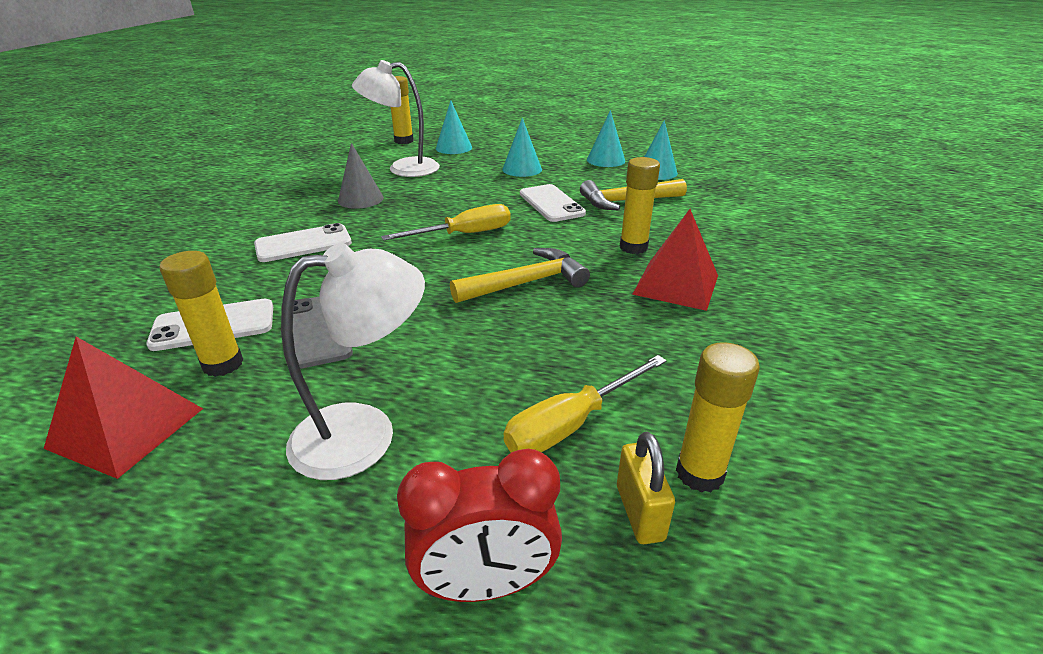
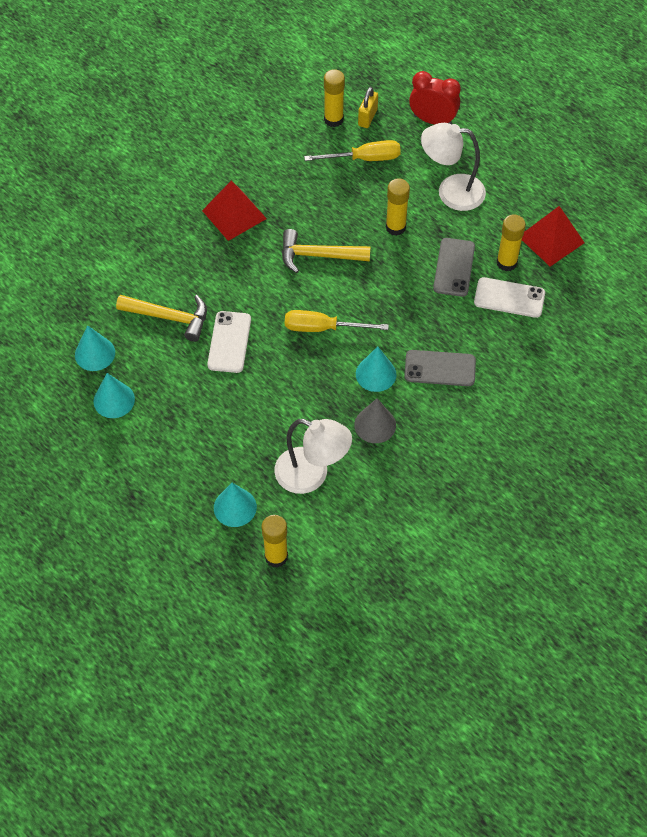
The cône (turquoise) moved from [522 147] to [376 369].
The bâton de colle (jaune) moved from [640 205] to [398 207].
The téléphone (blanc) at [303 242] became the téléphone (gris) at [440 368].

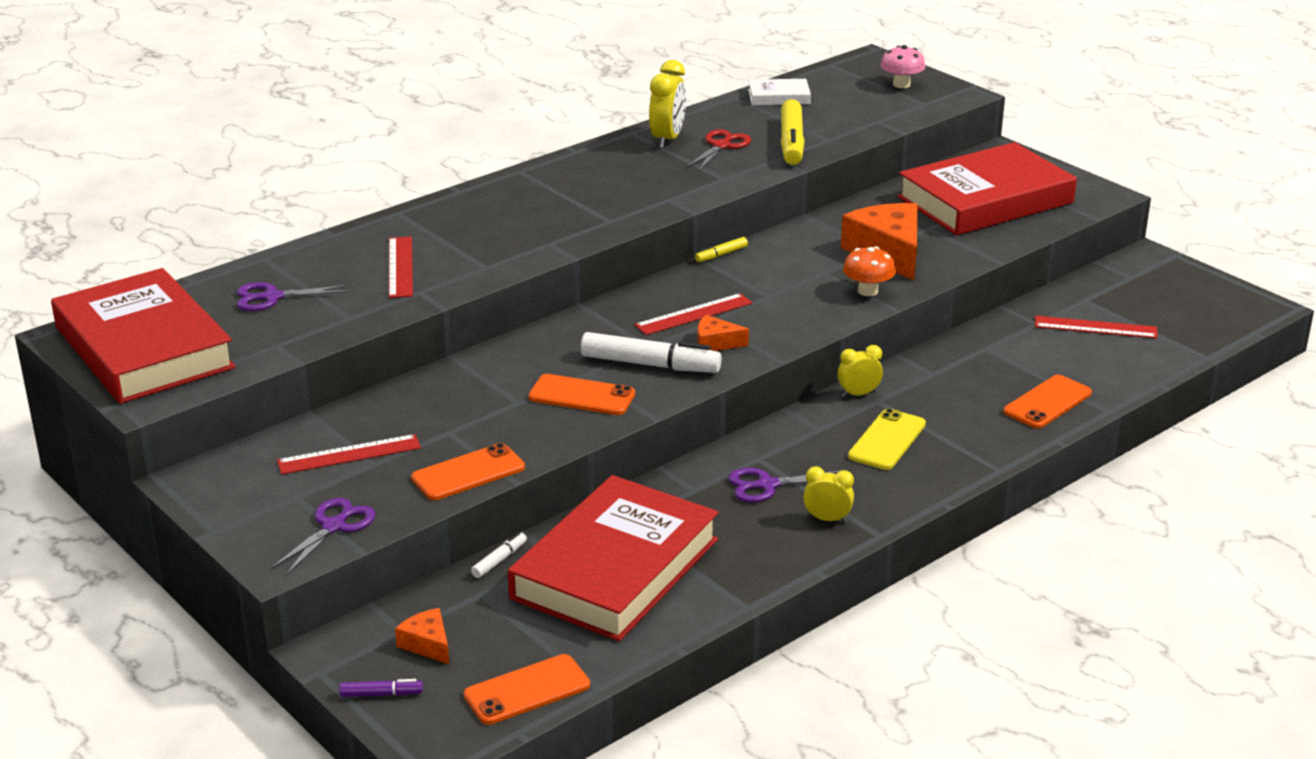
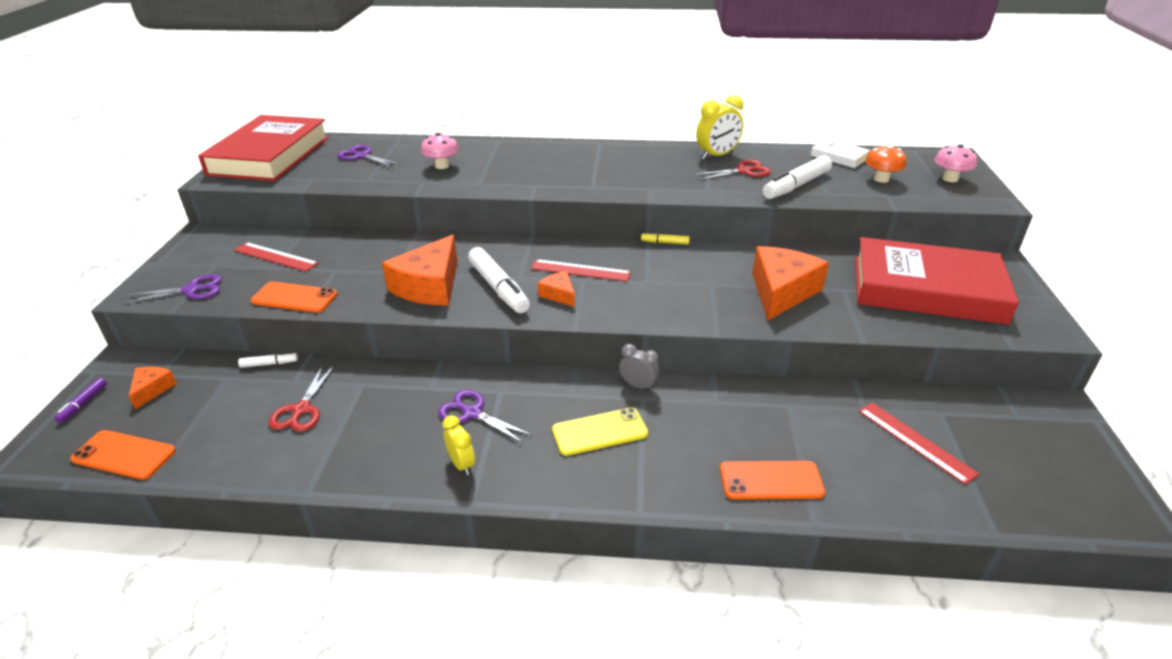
The champignon (orange) moved from [869 271] to [885 164].
The règle (rouge) at [401 267] was replaced by the champignon (rose) at [440 151].
The livre (rouge) at [613 558] was replaced by the ciseaux (rouge) at [302 398].
The téléphone (orange) at [581 394] was replaced by the fromage (orange) at [419 270].
The feutre (jaune) at [793 132] became the feutre (blanc) at [797 177].
The réveil (jaune) at [860 371] became the réveil (gris) at [639 367].
The feutre (violet) at [381 688] turned 60 degrees clockwise.

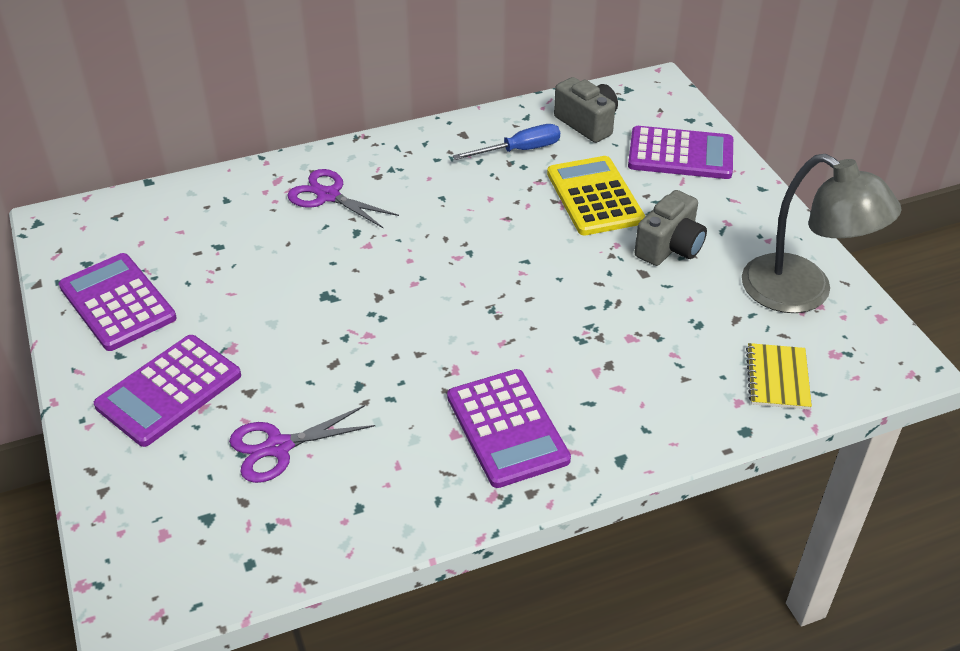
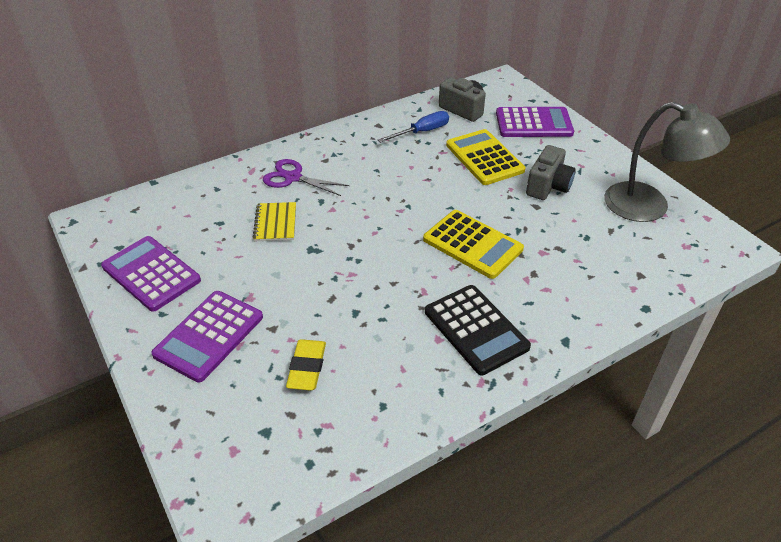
The calculatrice (jaune) at [473 244] appeared.
The carnet (jaune) moved from [779 376] to [274 221].
The ciseaux (violet) at [302 444] was replaced by the gomme (jaune) at [306 365].
The calculatrice (violet) at [509 428] became the calculatrice (noir) at [478 330].

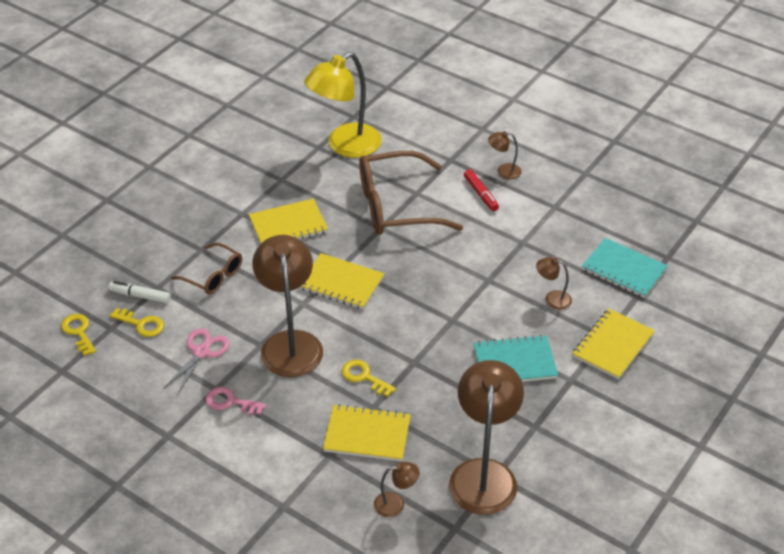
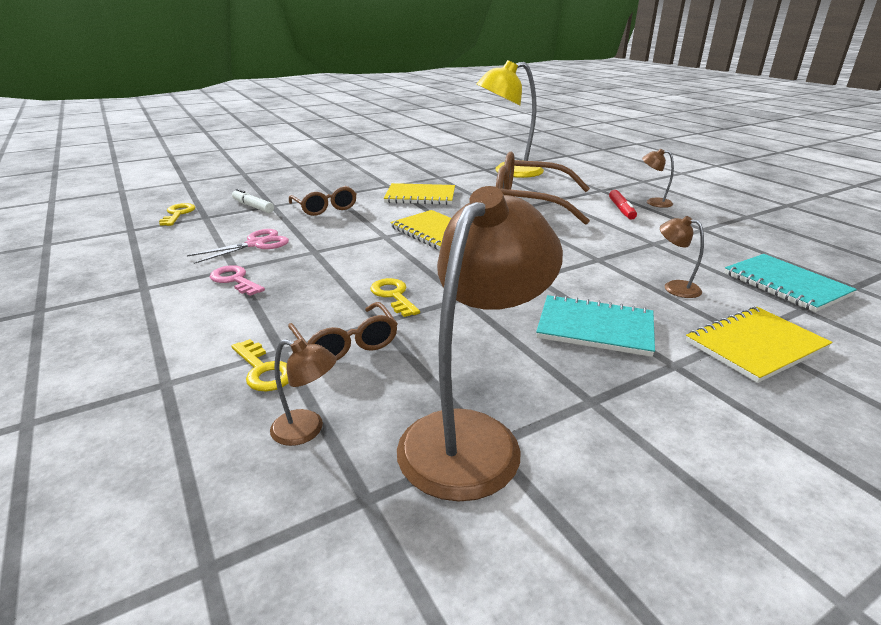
The lampe (marron) at [287 306] disappeared.
The clé (jaune) moved from [137 322] to [259 365].
The carnet (jaune) at [367 432] was replaced by the lunettes (marron) at [343 331].

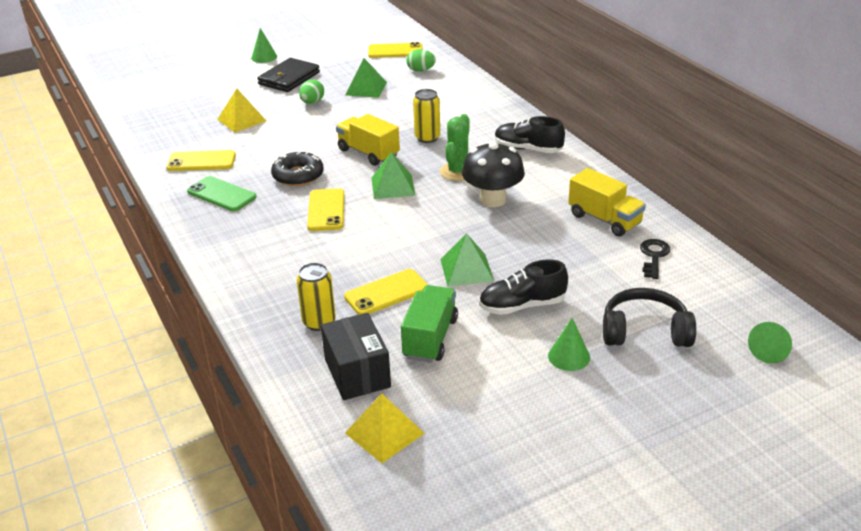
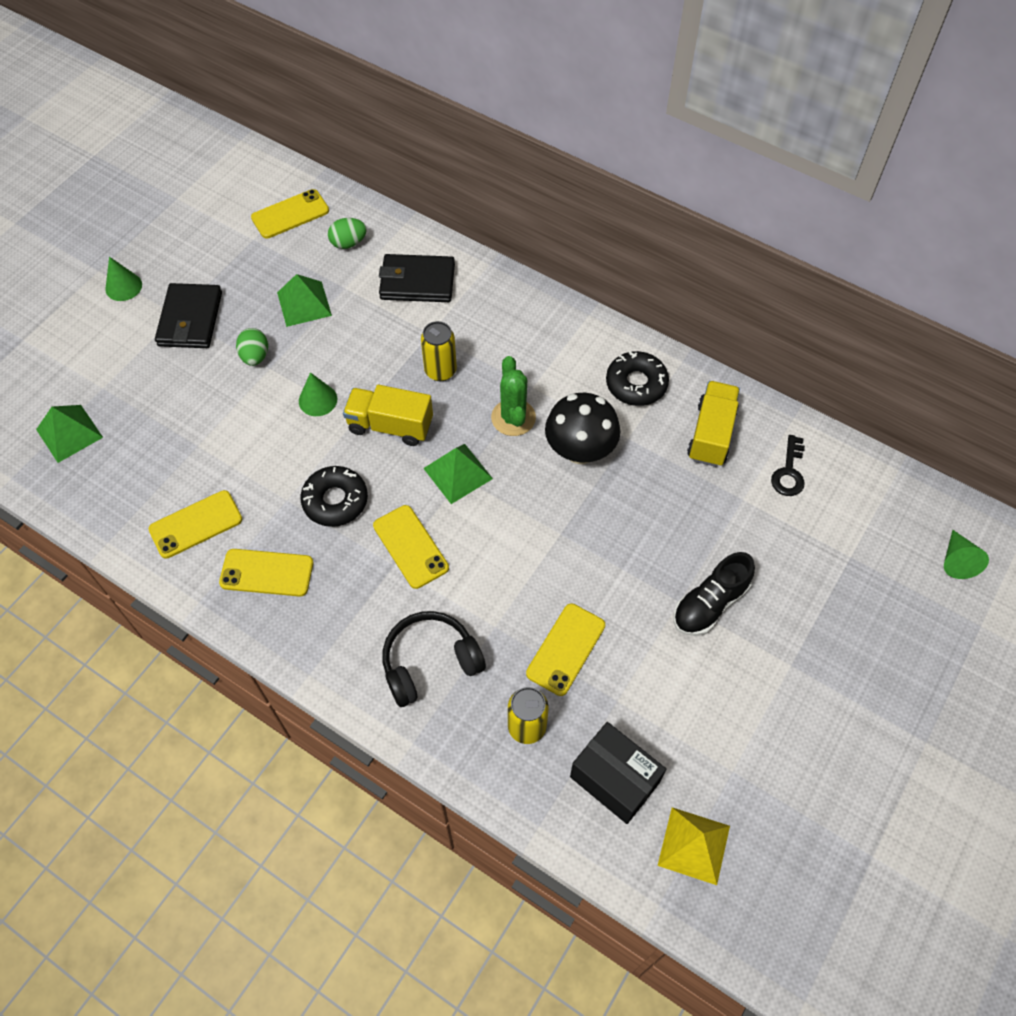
The pyramide (jaune) at [241 110] disappeared.
The camion (vert) at [429 323] disappeared.
The chaussure (noir) at [530 134] disappeared.
The portefeuille (noir) at [417 278] appeared.
The beignet (noir) at [637 378] appeared.
The pyramide (vert) moved from [467 260] to [69 434].
The cône (vert) moved from [569 344] to [318 394].
The casque audio (noir) moved from [649 317] to [434 659].
The téléphone (vert) at [221 193] became the téléphone (jaune) at [266 573].
The camion (jaune) at [607 202] turned 90 degrees counterclockwise.
The clé (noir) at [655 259] turned 150 degrees counterclockwise.

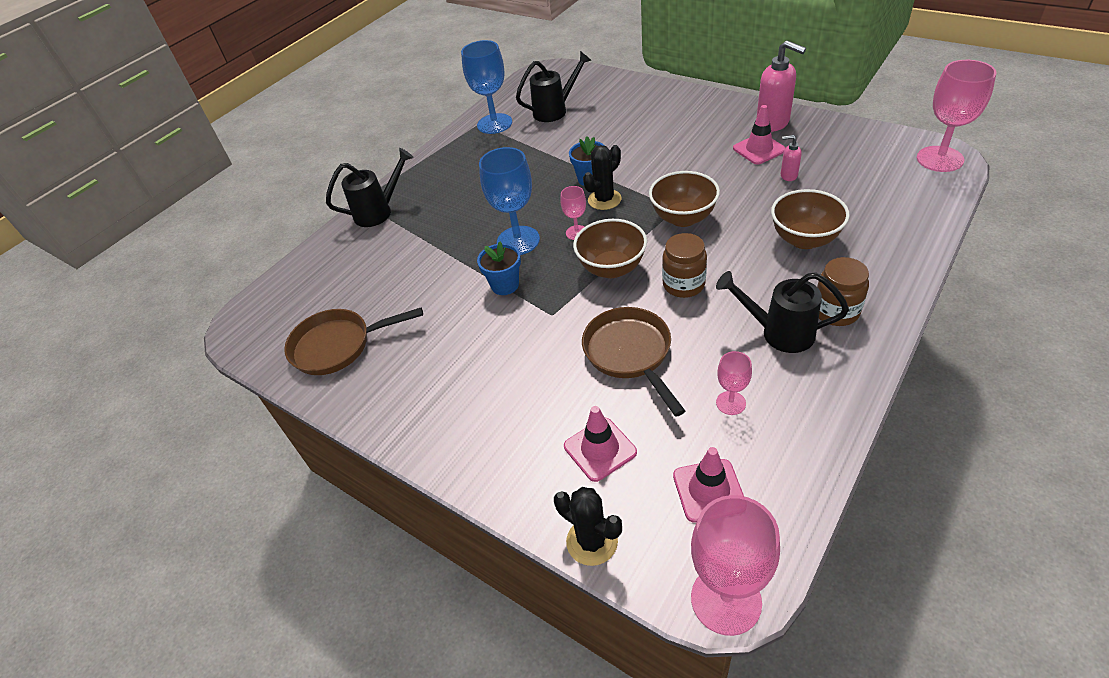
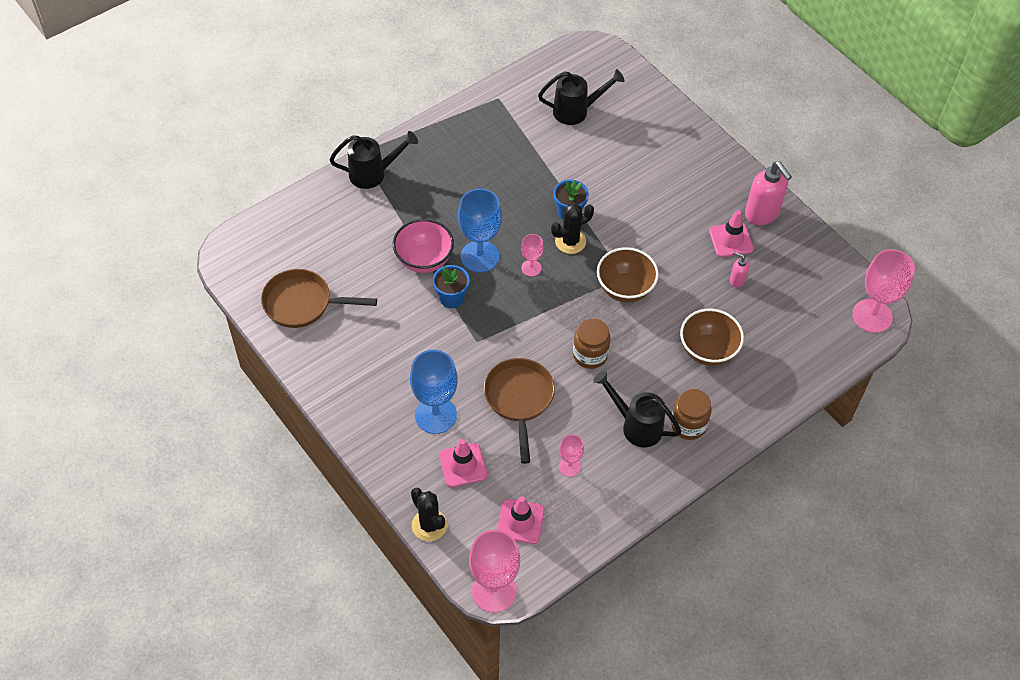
The bol (marron) at [610 248] disappeared.
The bol (rose) at [423 246] appeared.
The verre à pied (bleu) moved from [486 87] to [434 392].

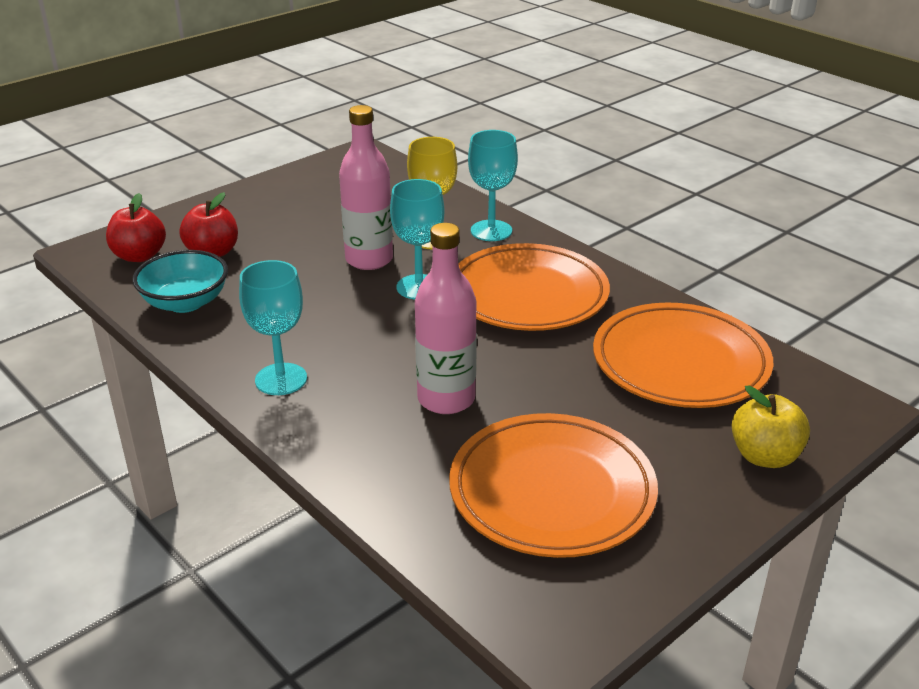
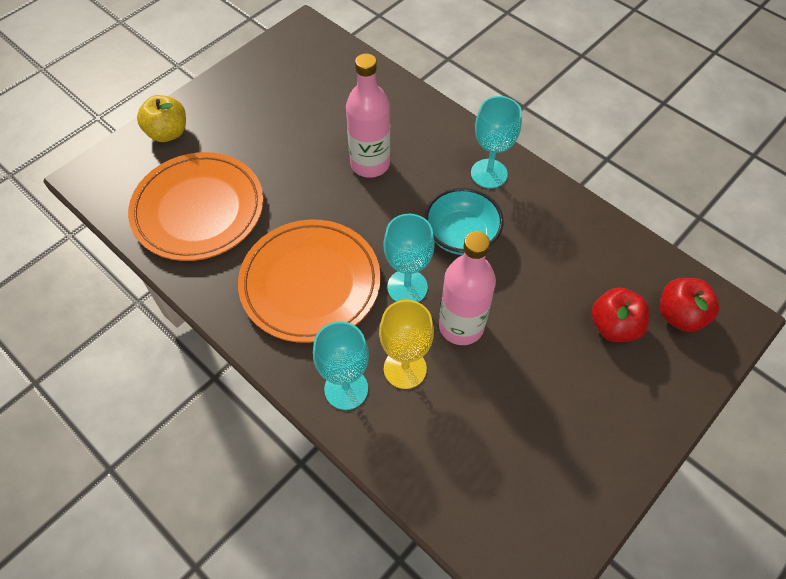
The assiette (orange) at [553 485] disappeared.
The bol (turquoise) moved from [180 281] to [464 221].

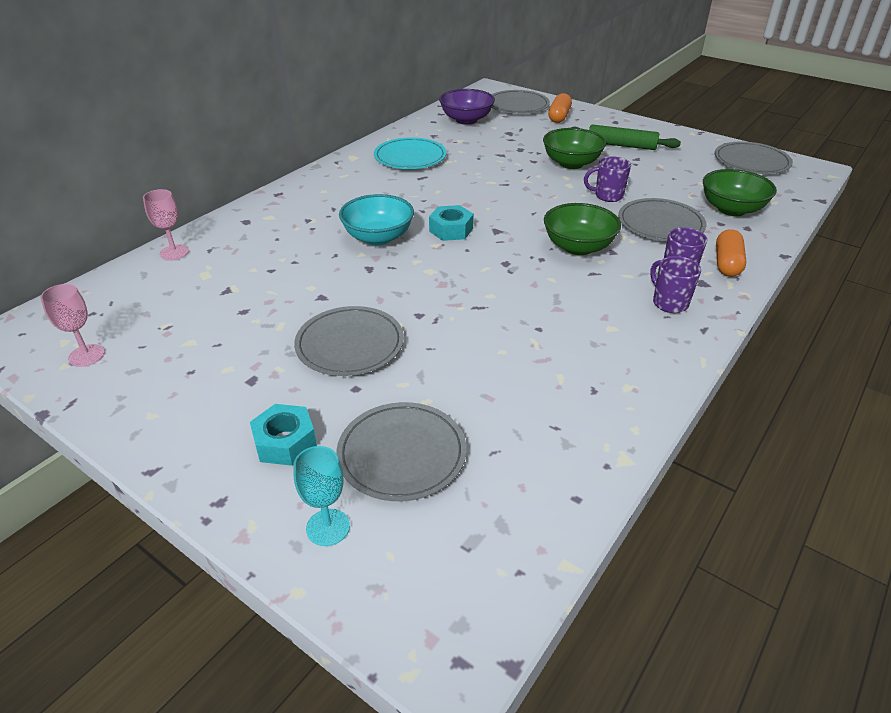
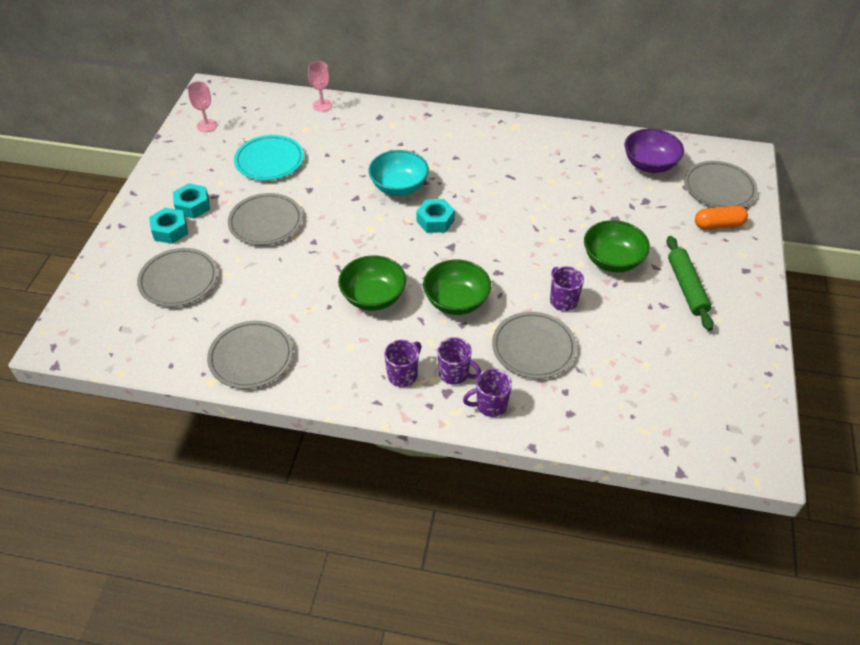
The verre à pied (turquoise) at [321 496] disappeared.
The écrou (turquoise) at [191 201] appeared.
The assiette (turquoise) moved from [410 153] to [269 157].
The bol (vert) moved from [740 192] to [372 283].
The assiette (gris) moved from [754 158] to [250 355].
The gélule (orange) at [731 253] was replaced by the tasse (violet) at [487 393].

